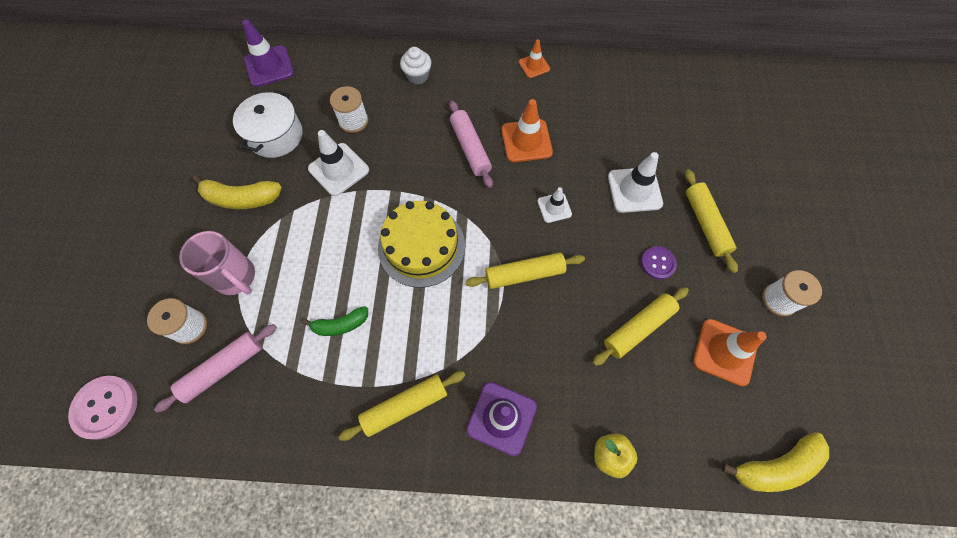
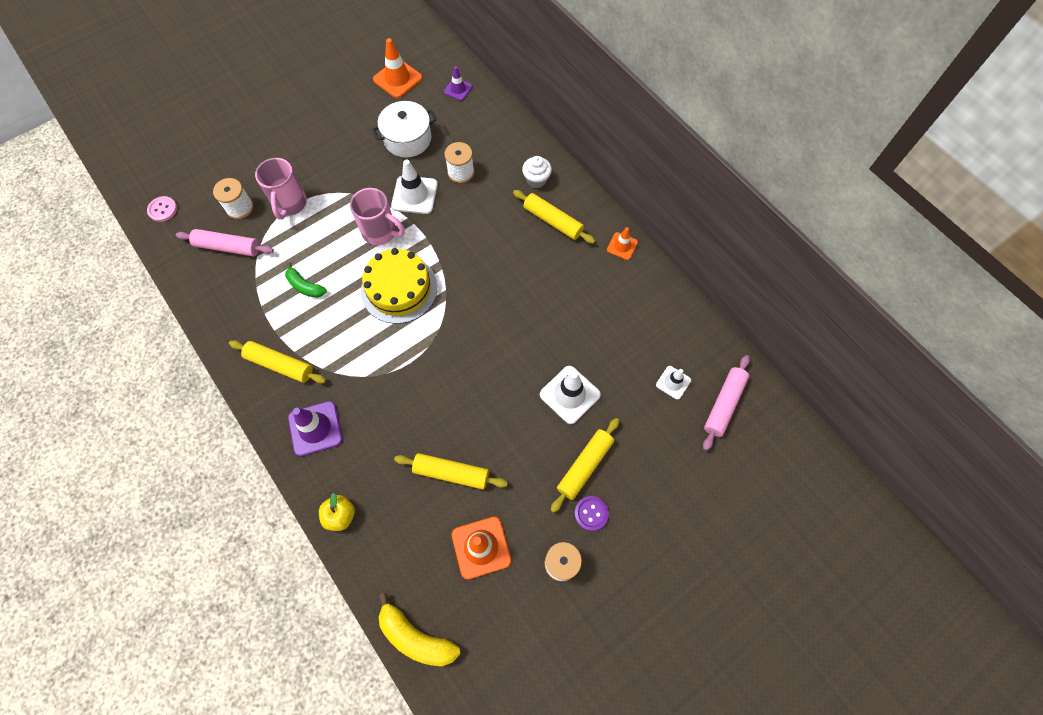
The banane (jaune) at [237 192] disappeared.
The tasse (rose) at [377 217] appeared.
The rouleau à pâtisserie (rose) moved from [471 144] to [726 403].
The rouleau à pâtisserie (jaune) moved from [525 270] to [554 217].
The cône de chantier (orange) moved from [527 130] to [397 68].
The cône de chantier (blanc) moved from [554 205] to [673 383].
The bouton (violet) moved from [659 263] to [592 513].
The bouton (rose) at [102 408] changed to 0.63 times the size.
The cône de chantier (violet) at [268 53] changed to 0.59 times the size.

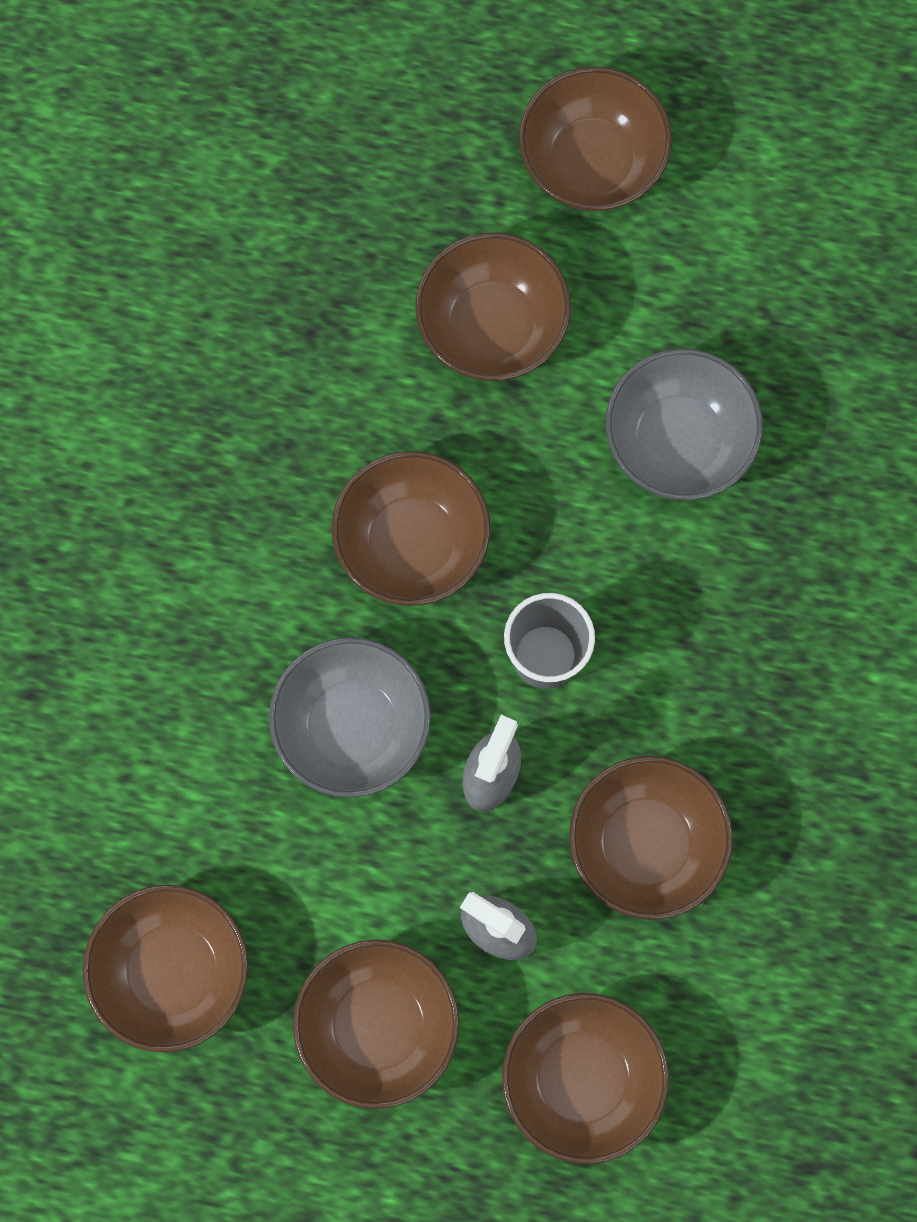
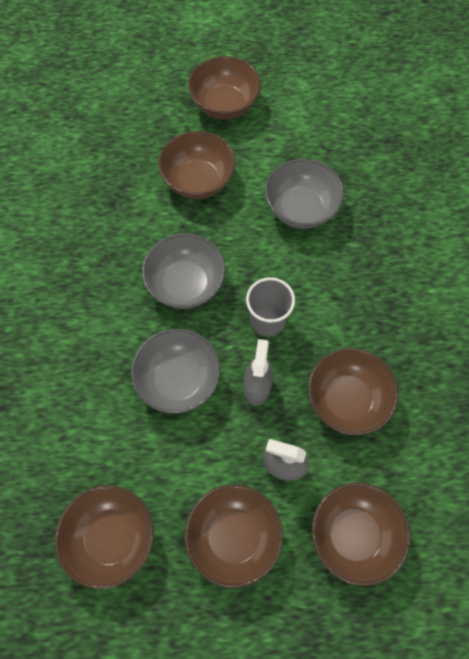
The bol (marron) at [411 528] became the bol (gris) at [183 271].

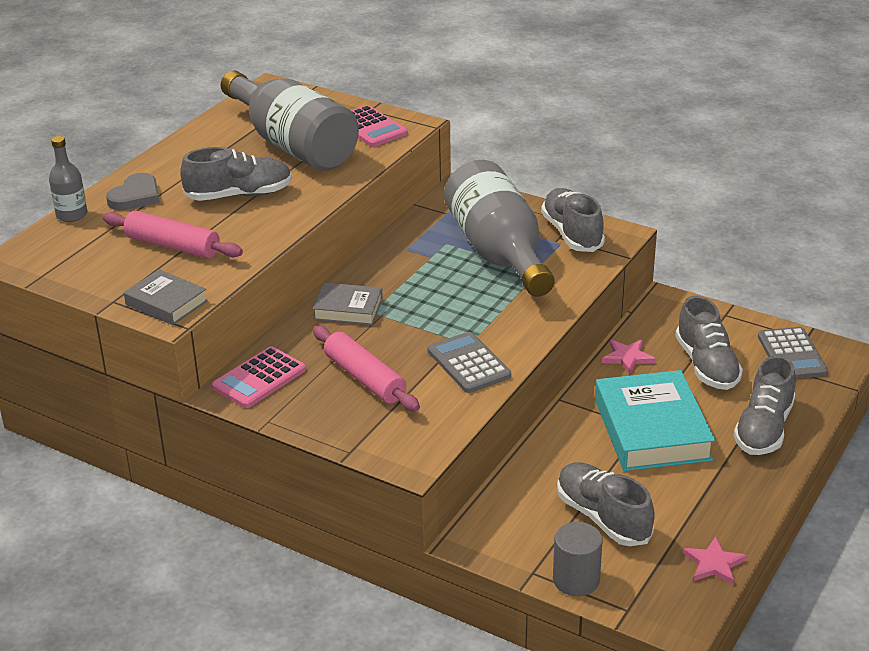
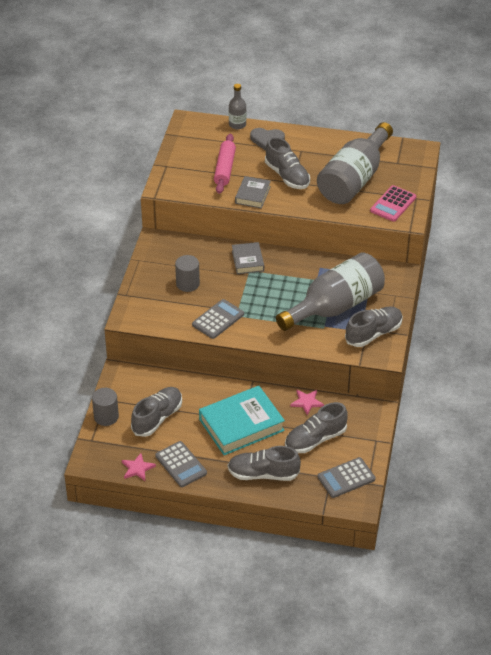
The calculatrice (rose) at [259 377] disappeared.
The calculatrice (gris) at [181 464] appeared.
The livre (gris) moved from [166 297] to [253 192].
The rouleau à pâtisserie (rose) at [366 368] was replaced by the cylindre (gris) at [187 273].

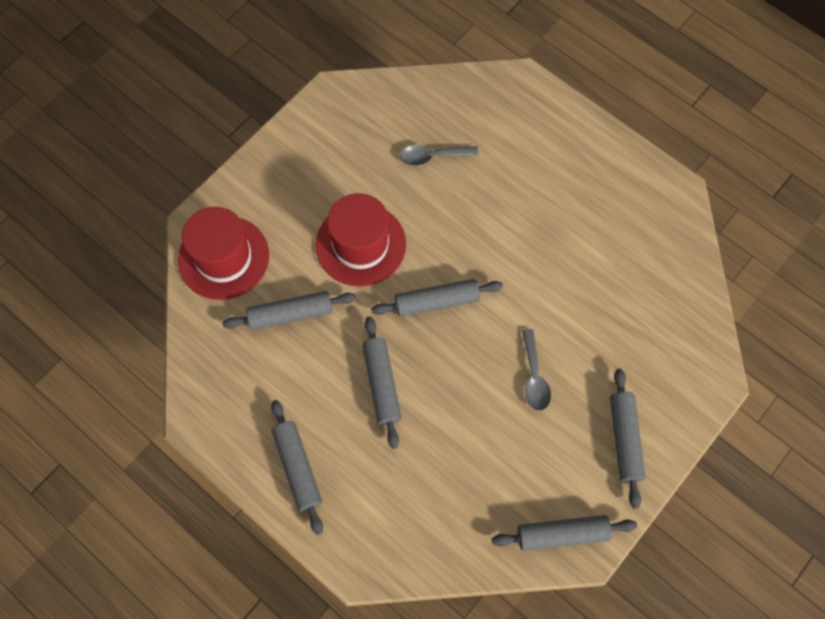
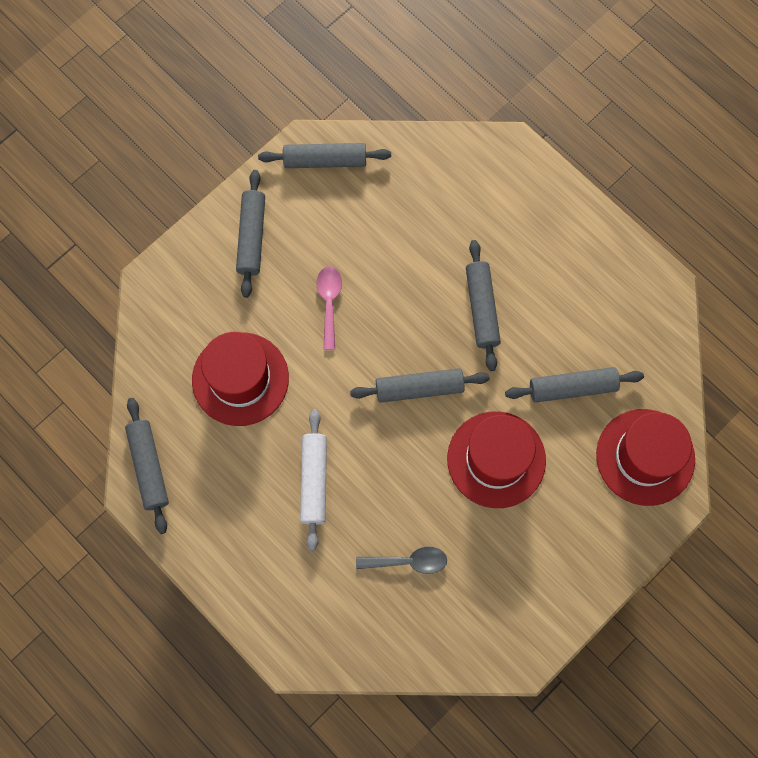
The chapeau (rouge) at [240 379] appeared.
The rouleau à pâtisserie (blanc) at [313 480] appeared.
The rouleau à pâtisserie (gris) moved from [297 467] to [147 466].
The cuillère (gris) at [536 370] became the cuillère (rose) at [329 308].

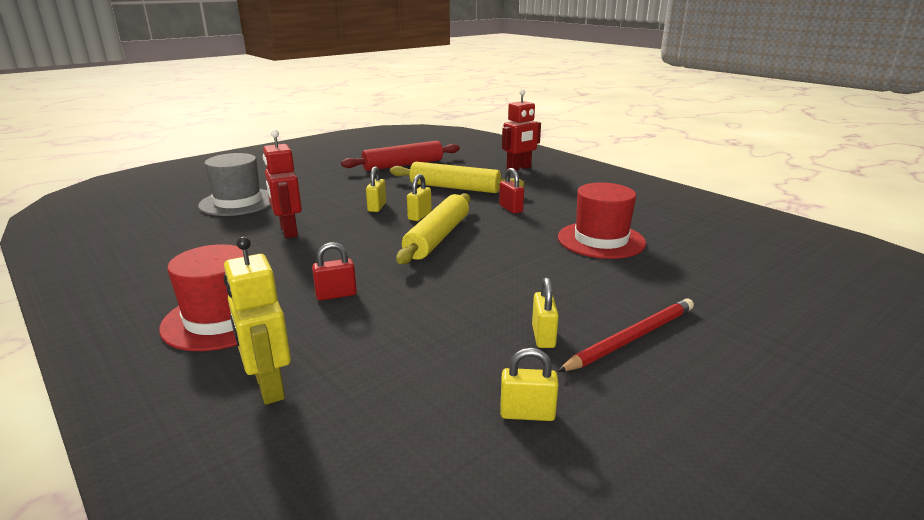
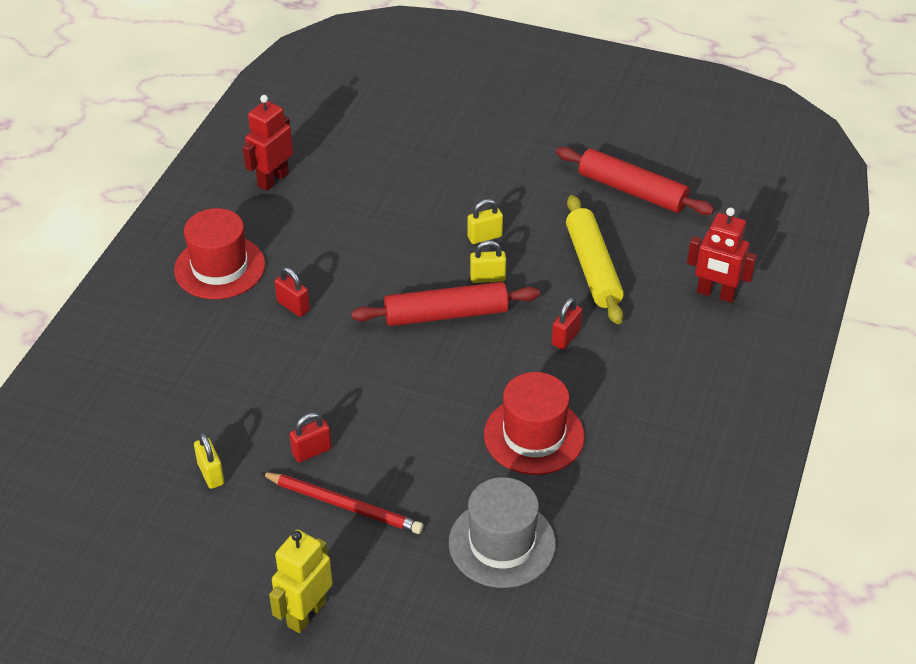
The chapeau (gris) moved from [234 184] to [502 532].
The robot (jaune) moved from [257 320] to [301 581].
The robot (rouge) moved from [282 184] to [268 143].
The rouleau à pâtisserie (jaune) at [433 228] became the rouleau à pâtisserie (rouge) at [445 304].
The cadenas (jaune) at [545 312] became the cadenas (rouge) at [310 437].

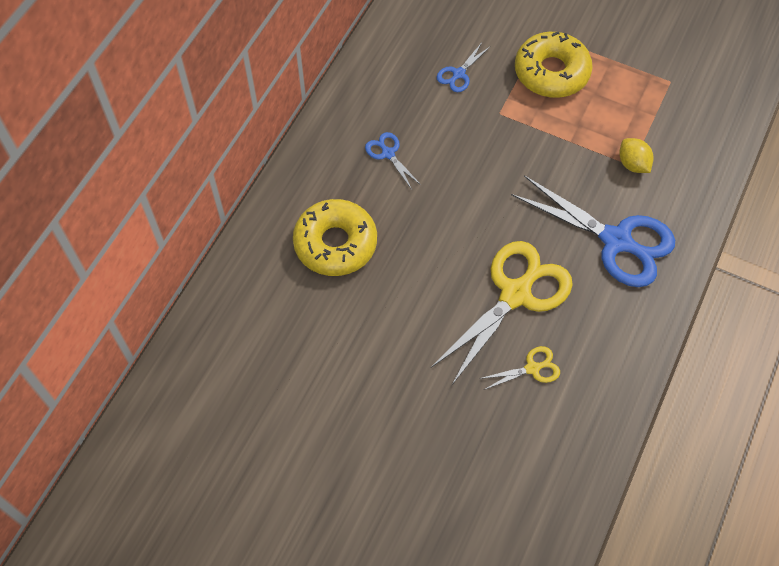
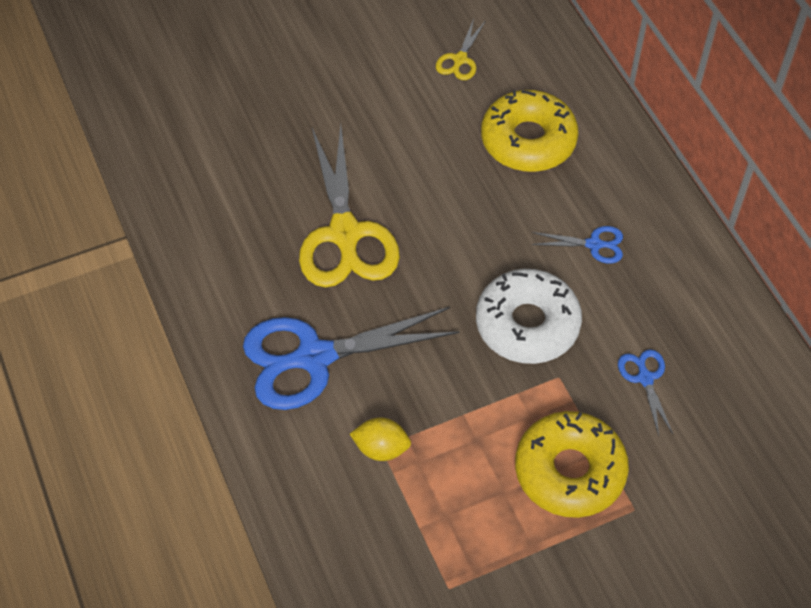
The beignet (blanc) at [529 316] appeared.
The ciseaux (jaune) moved from [519 368] to [460 49].

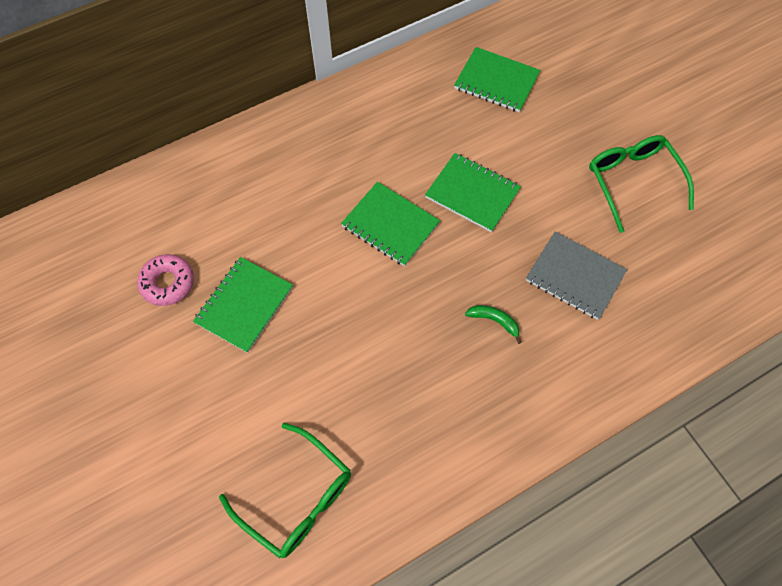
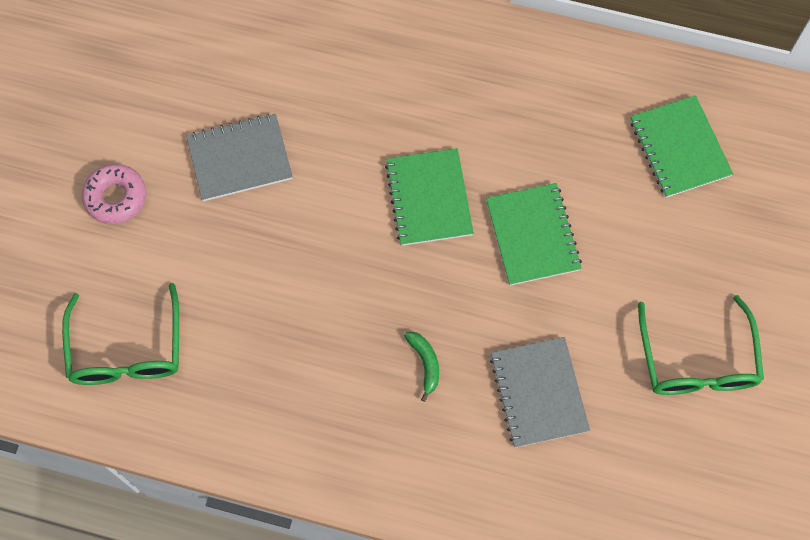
The beignet (rose) moved from [165 280] to [114 194].
The carnet (vert) at [243 305] became the carnet (gris) at [239 157].
The lunettes (vert) at [641 184] turned 150 degrees clockwise.

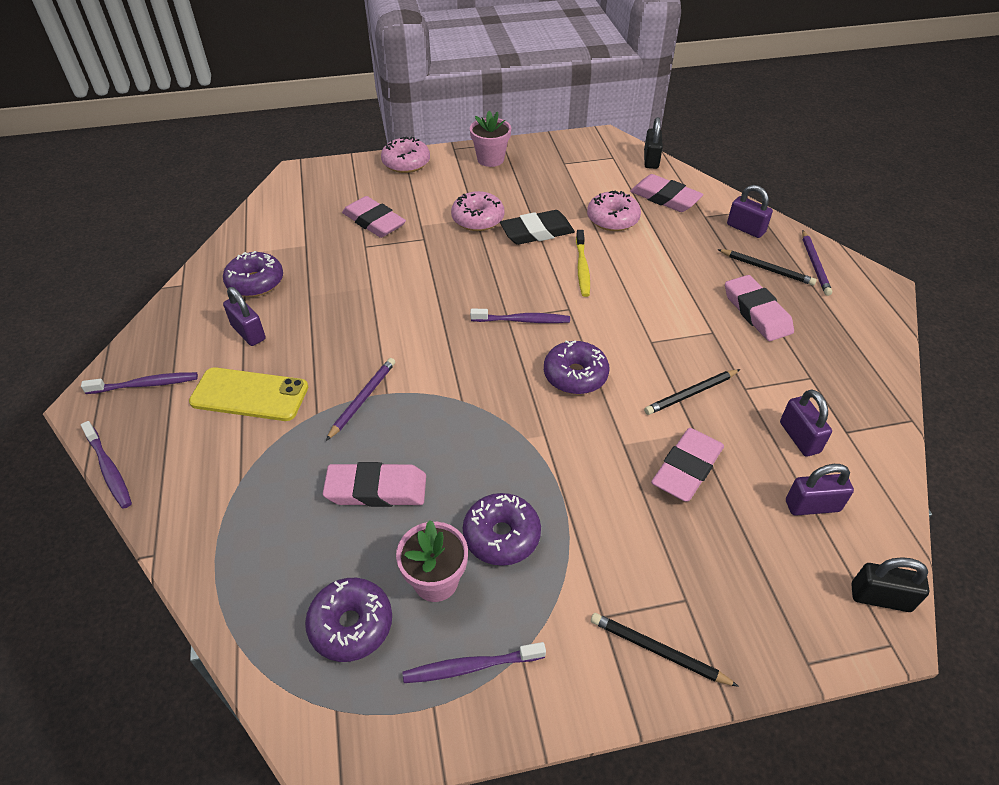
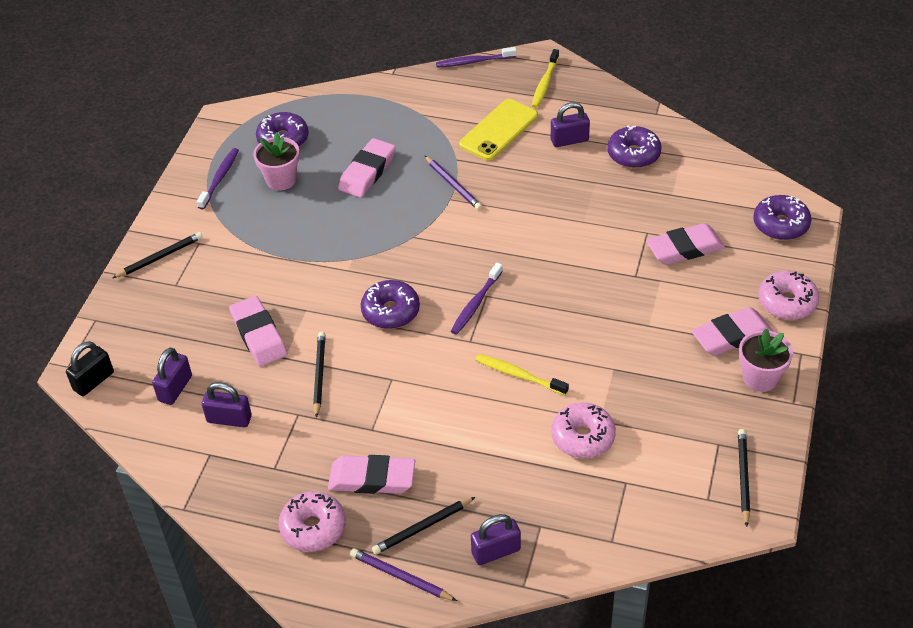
The gomme (noir) at [537 227] disappeared.
The cadenas (noir) at [653 143] disappeared.
The crayon (noir) at [744 478] appeared.
The beignet (rose) moved from [477 211] to [312 521].
The beignet (violet) moved from [502 529] to [782 217].
The gomme (rose) moved from [667 193] to [732 331].
The brosse à dents (violet) at [139 383] became the brosse à dents (jaune) at [545 78].

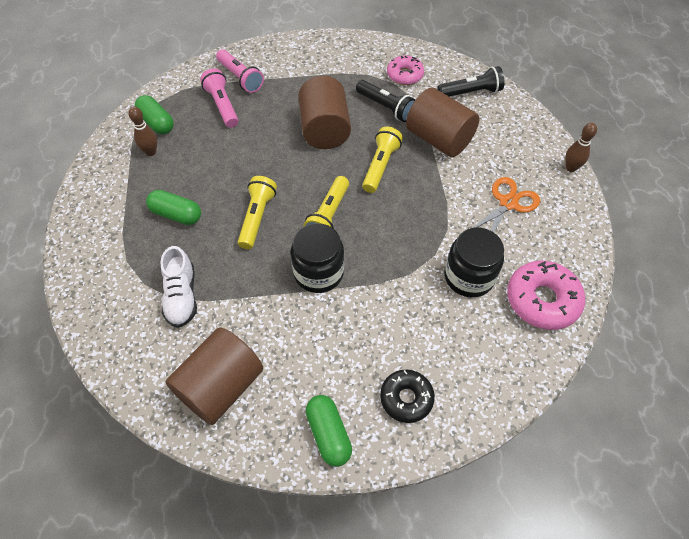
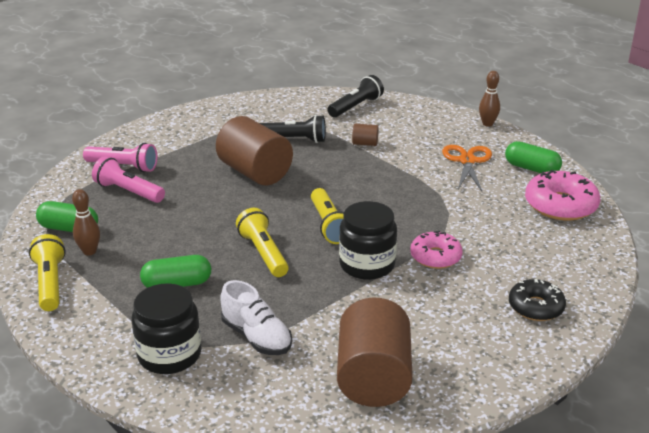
The gélule (vert) moved from [329 431] to [533 157].
The lampe de poche (jaune) moved from [382 160] to [47 272].
The beignet (rose) moved from [405 70] to [436 250].
The bocal (noir) moved from [474 263] to [166 328].
The cylindre (marron) at [443 122] changed to 0.43 times the size.

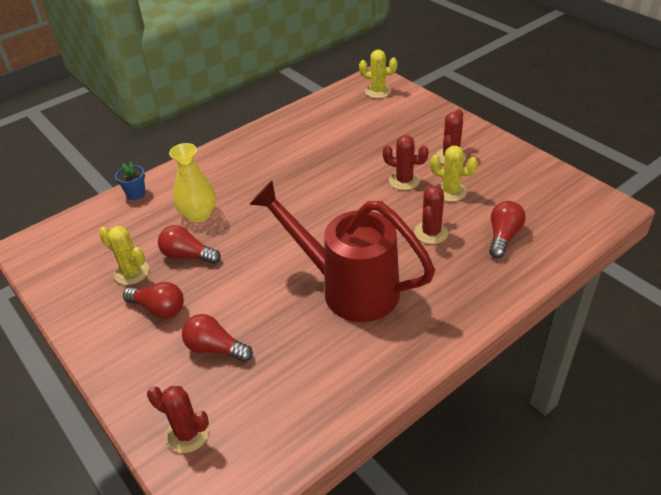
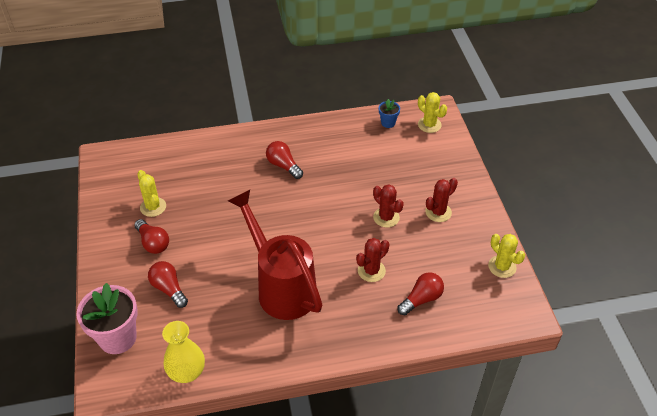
The pot de fleurs (bleu) moved from [130 181] to [389 113].
The ampoule (rouge) moved from [189 244] to [284 160].
The vase (jaune) moved from [192 182] to [183 352].
The cactus (jaune) moved from [454 174] to [506 256].
The cactus (rouge) at [178 419] was replaced by the pot de fleurs (rose) at [107 318].

